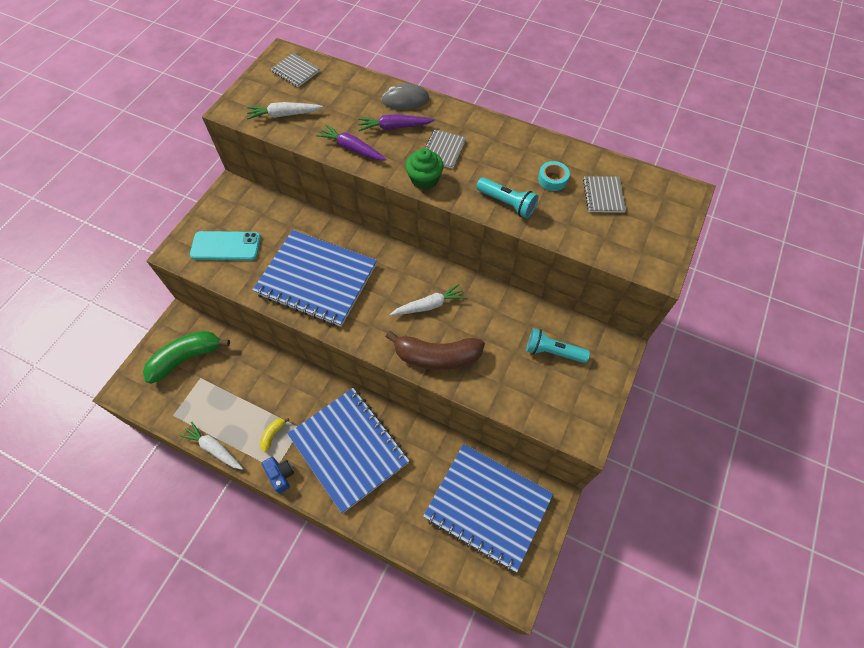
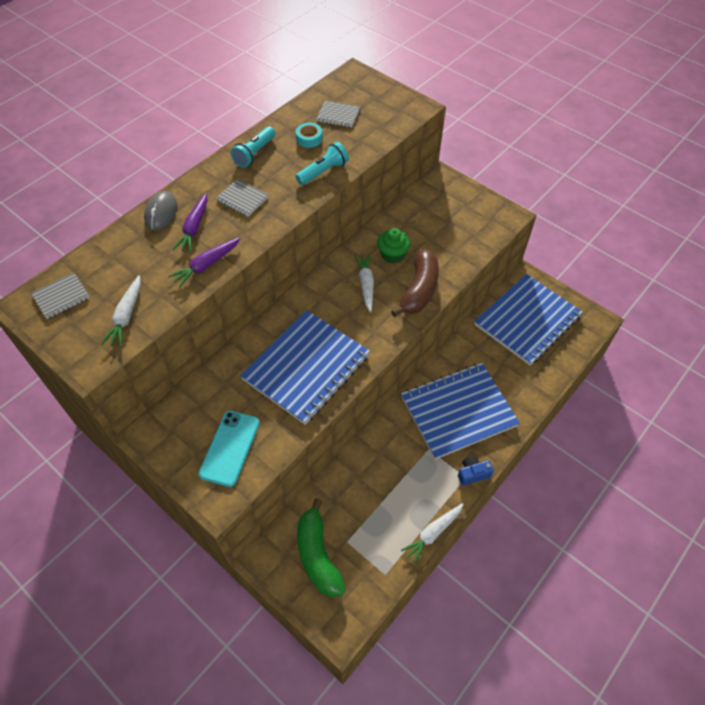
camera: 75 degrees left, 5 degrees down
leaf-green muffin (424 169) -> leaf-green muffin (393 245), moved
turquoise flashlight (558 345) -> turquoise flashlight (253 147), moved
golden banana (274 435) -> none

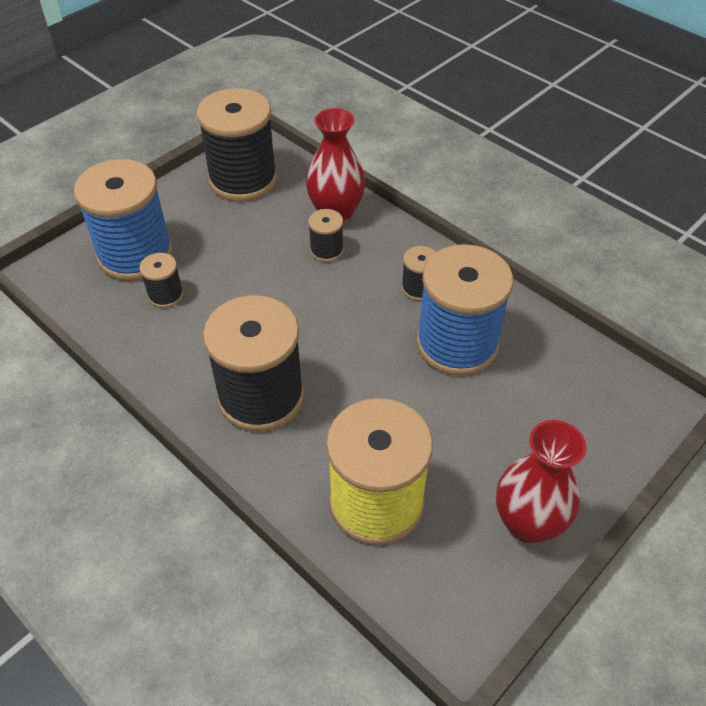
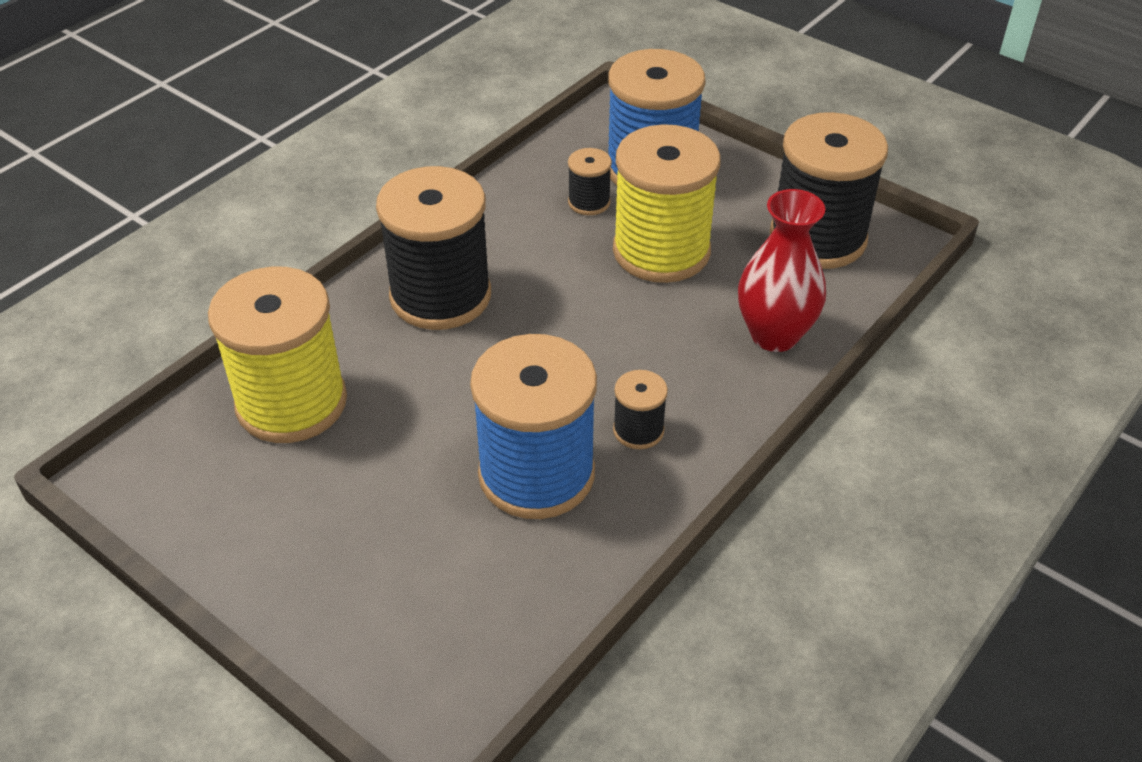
camera: 85 degrees right, 5 degrees down
jet-black spool (326 235) -> none
red flower vase (541 481) -> none
none -> golden spool (667 203)

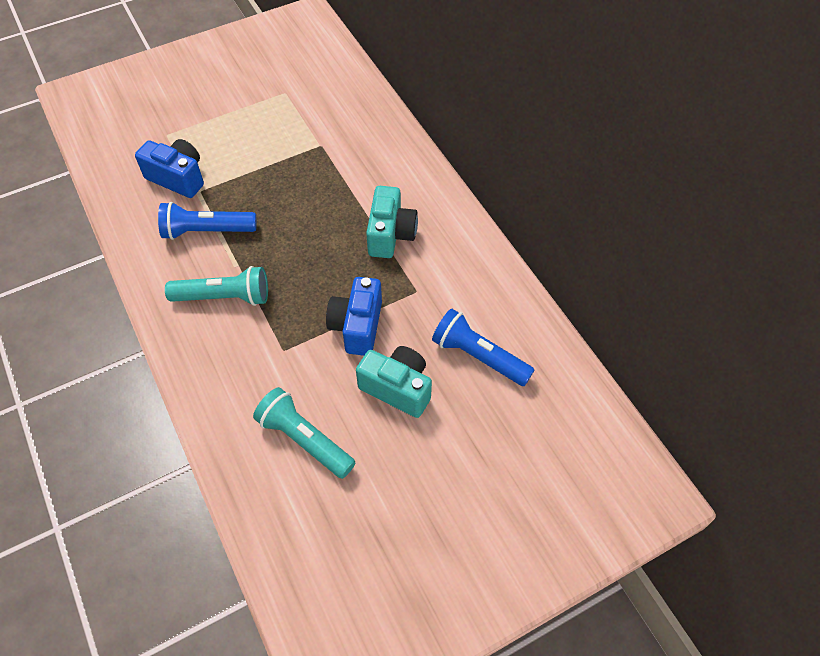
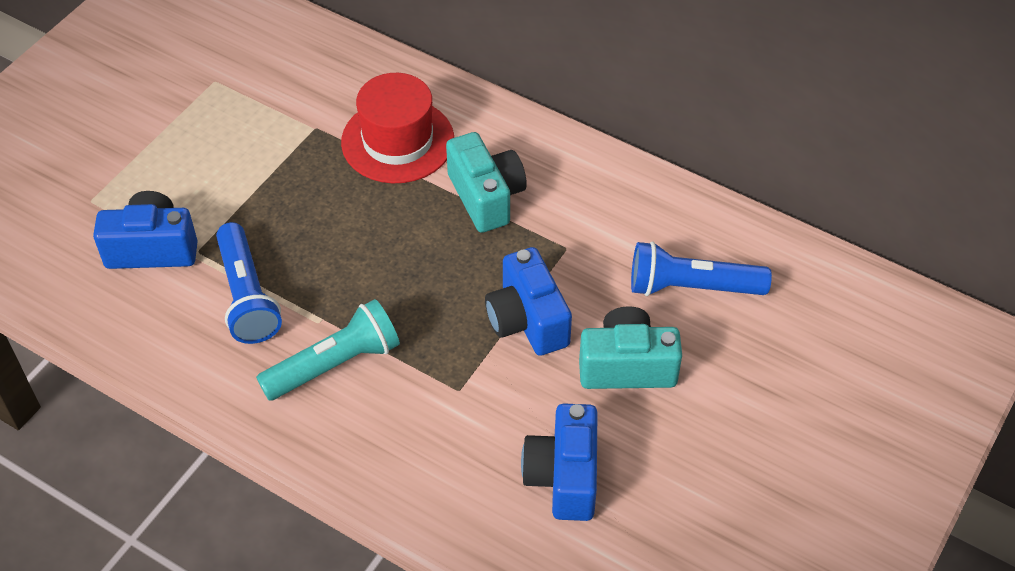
camera: 30 degrees left, 5 degrees down
royal blue flashlight (207 221) -> royal blue flashlight (249 283), 75 degrees counterclockwise
turquoise flashlight (304 433) -> royal blue photo camera (559 462)
none -> red tall hat (397 128)

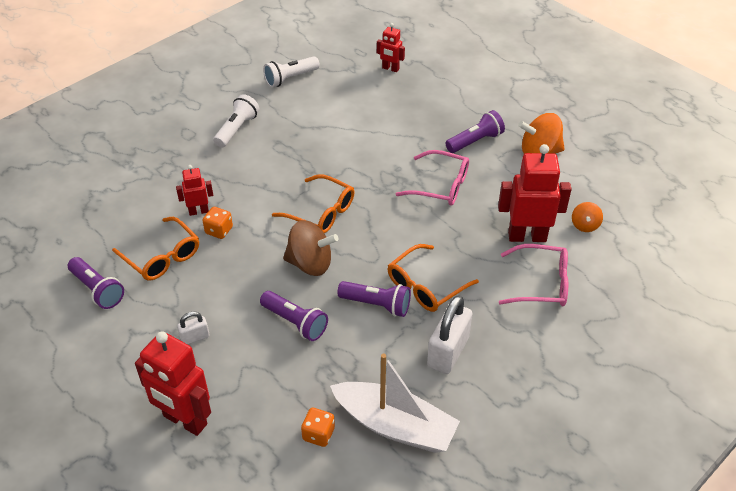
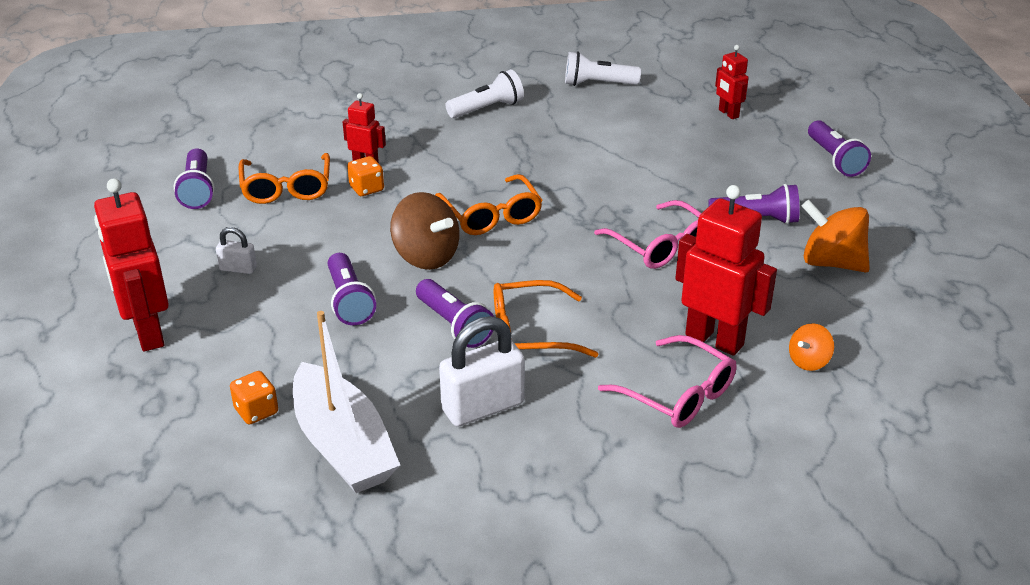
camera: 35 degrees right, 10 degrees down
none -> royal purple flashlight (839 148)

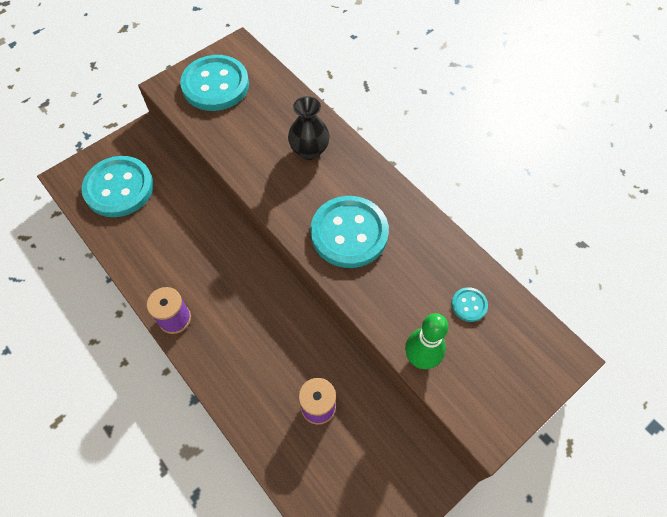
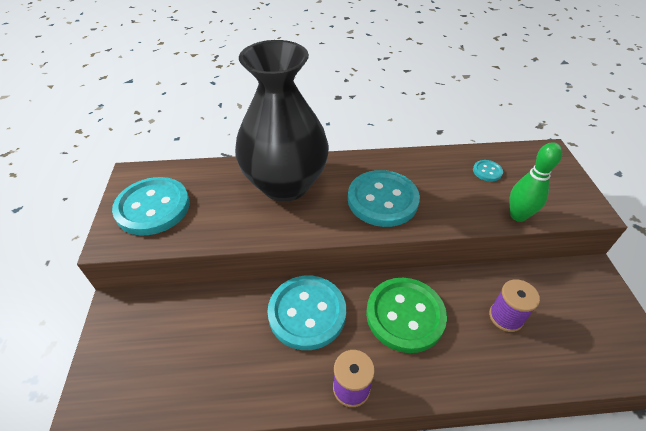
camera: 55 degrees left, 15 degrees down
jet-black flower vase (309 128) -> jet-black flower vase (282 121), x2.24
turquoise shirt button (117 186) -> turquoise shirt button (306 313), moved
none -> leaf-green shirt button (406 315)

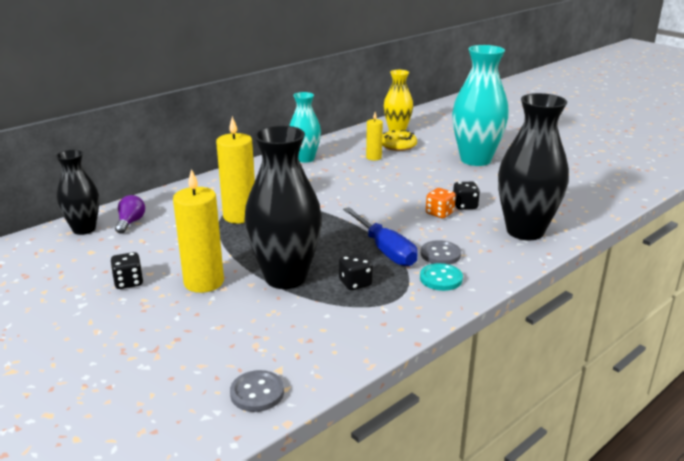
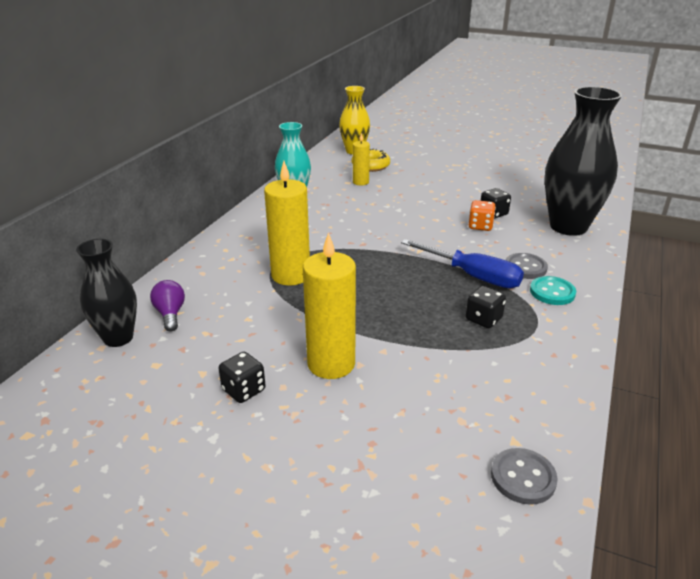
camera: 25 degrees left, 5 degrees up
turquoise flower vase (480 105) -> none
jet-black flower vase (283 207) -> none

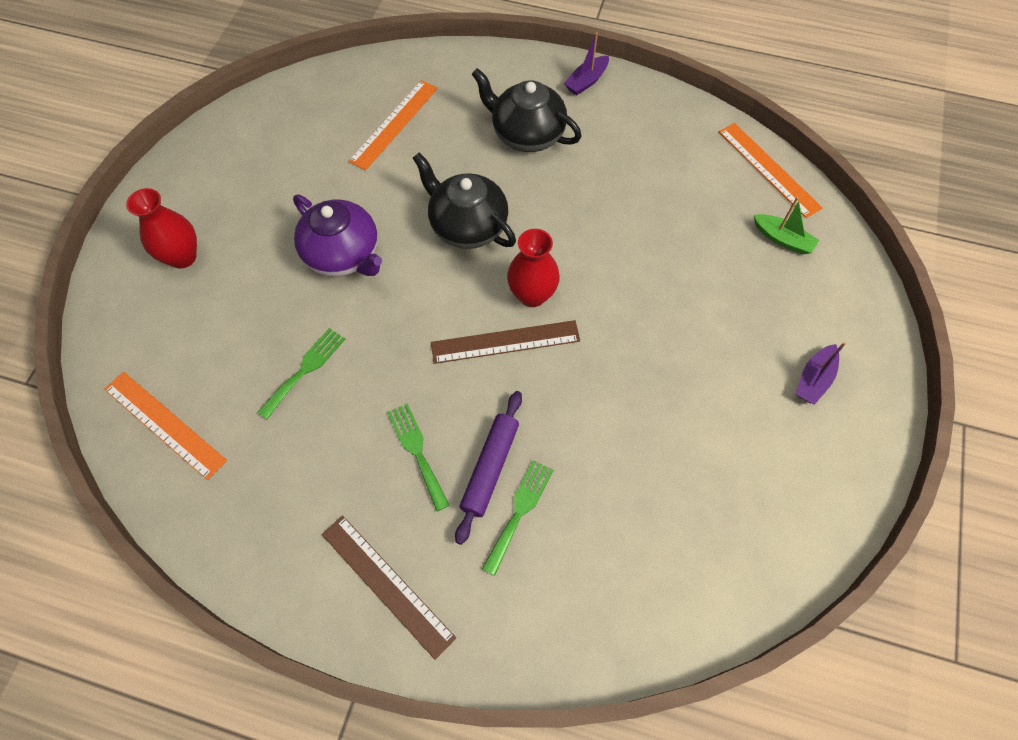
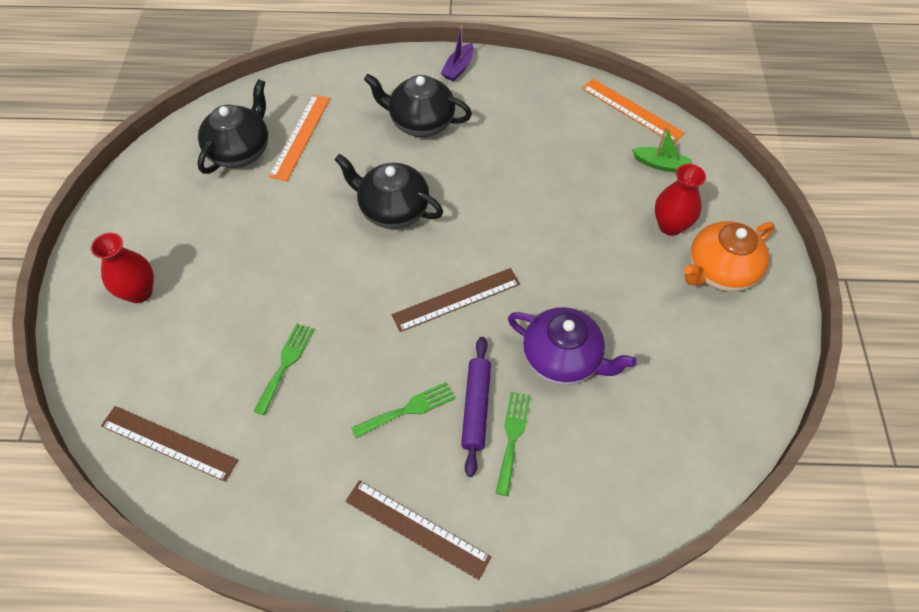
camera: 15 degrees left, 5 degrees down
royal purple china teapot (337 235) -> royal purple china teapot (572 346), moved
red flower vase (533 268) -> red flower vase (680 200), moved
royal purple toy boat (821 373) -> bright orange china teapot (729 256)
bright orange ruler (165 426) -> brown ruler (169 444)
leaf-green table fork (418 457) -> leaf-green table fork (403 410), 105 degrees clockwise
none -> jet-black china teapot (232 126)

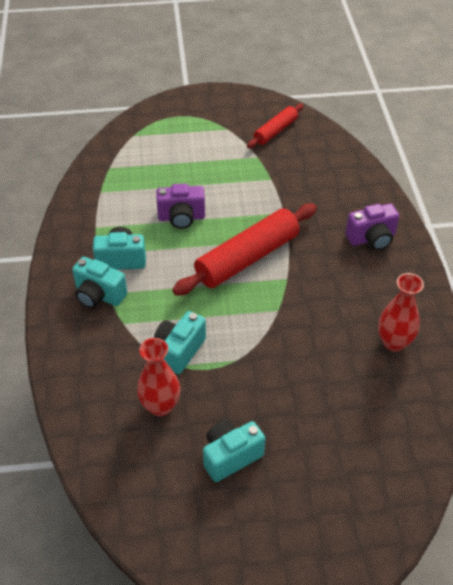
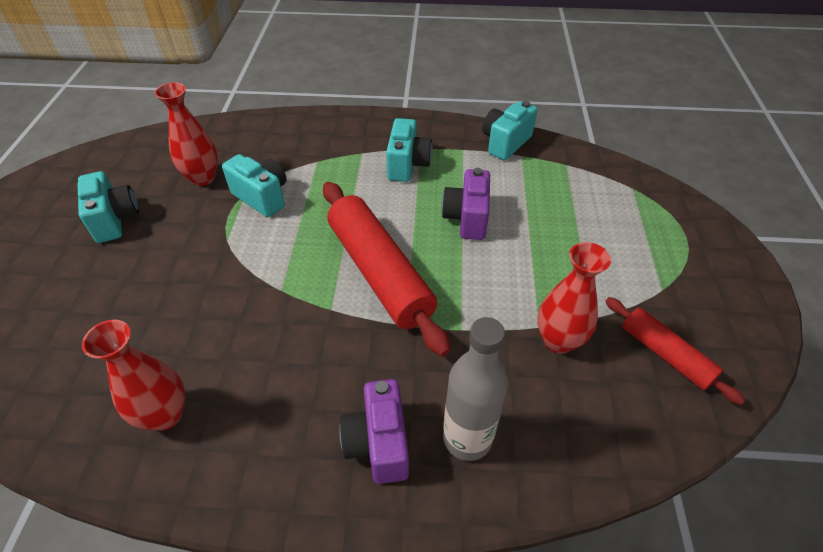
camera: 100 degrees right, 0 degrees up
turquoise photo camera (99 282) -> turquoise photo camera (509 130), moved
none -> red flower vase (574 298)
none -> gray bottle (475 389)

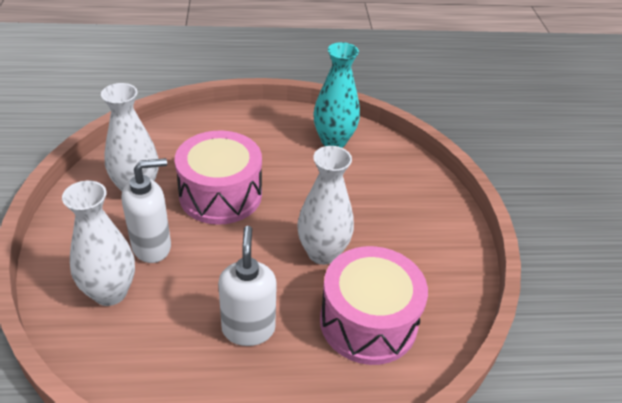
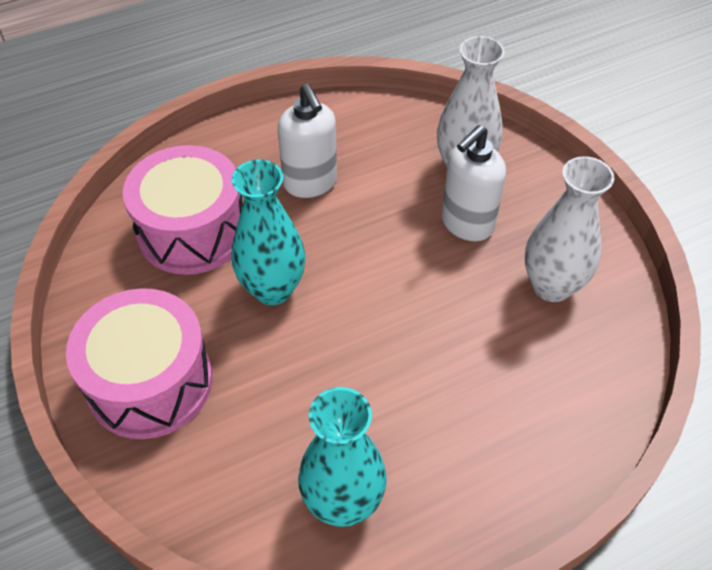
camera: 160 degrees right, 10 degrees up
rosy drum (218 177) -> rosy drum (139 363), moved
white flower vase (325 205) -> turquoise flower vase (269 232)

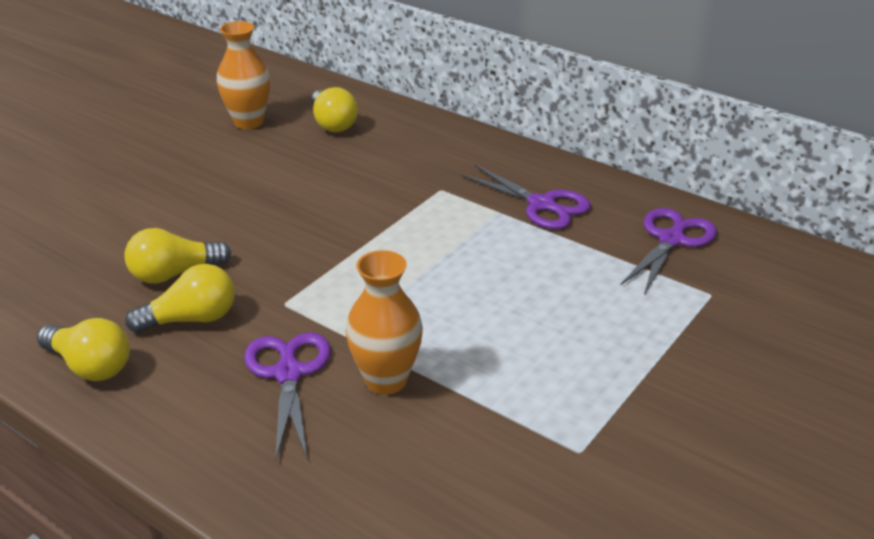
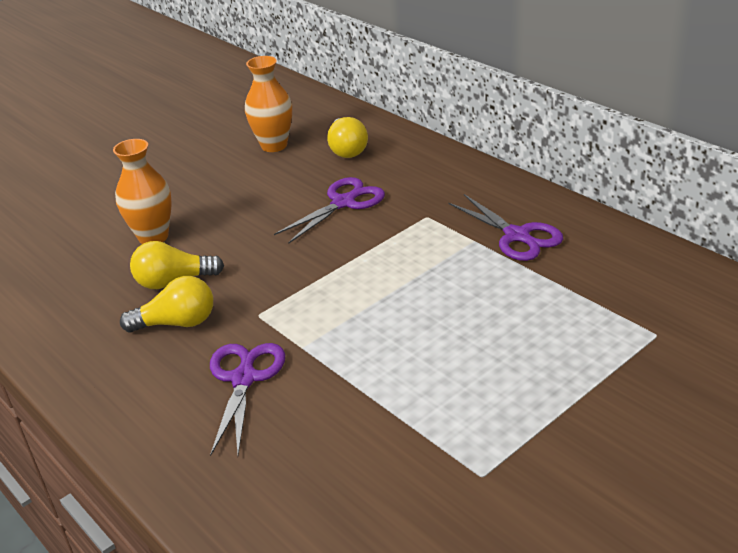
camera: 15 degrees right, 0 degrees up
royal purple pair of scissors (668 251) -> royal purple pair of scissors (329 210), moved
bright orange flower vase (384 322) -> bright orange flower vase (142 191), moved
golden lightbulb (83 349) -> none

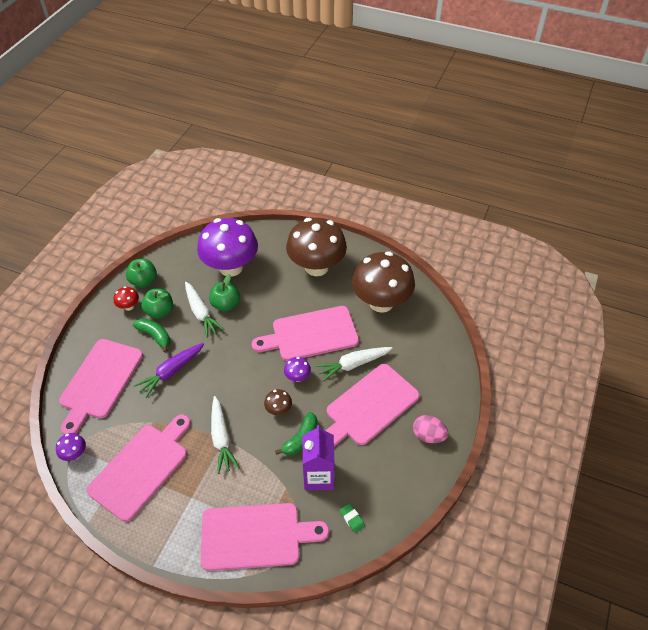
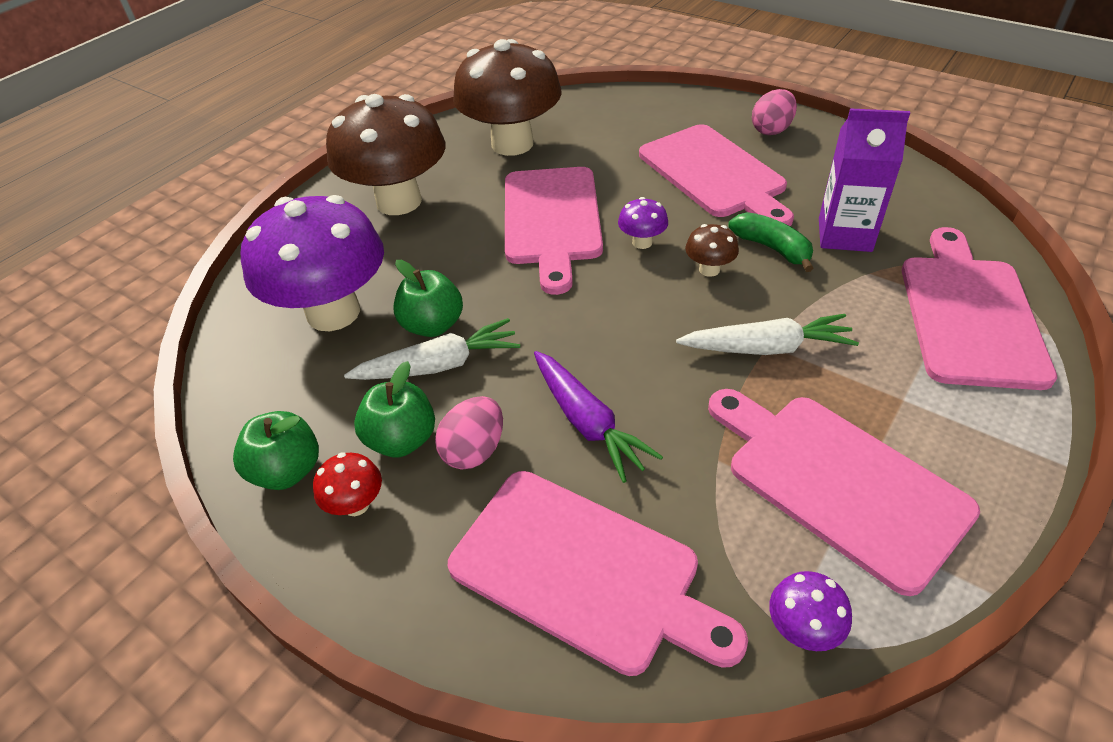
camera: 75 degrees left, 5 degrees down
leaf-green banana (151 335) -> rosy toy egg (469 432)
white root vegetable (354 364) -> none
leaf-green gum eraser (352 518) -> none

